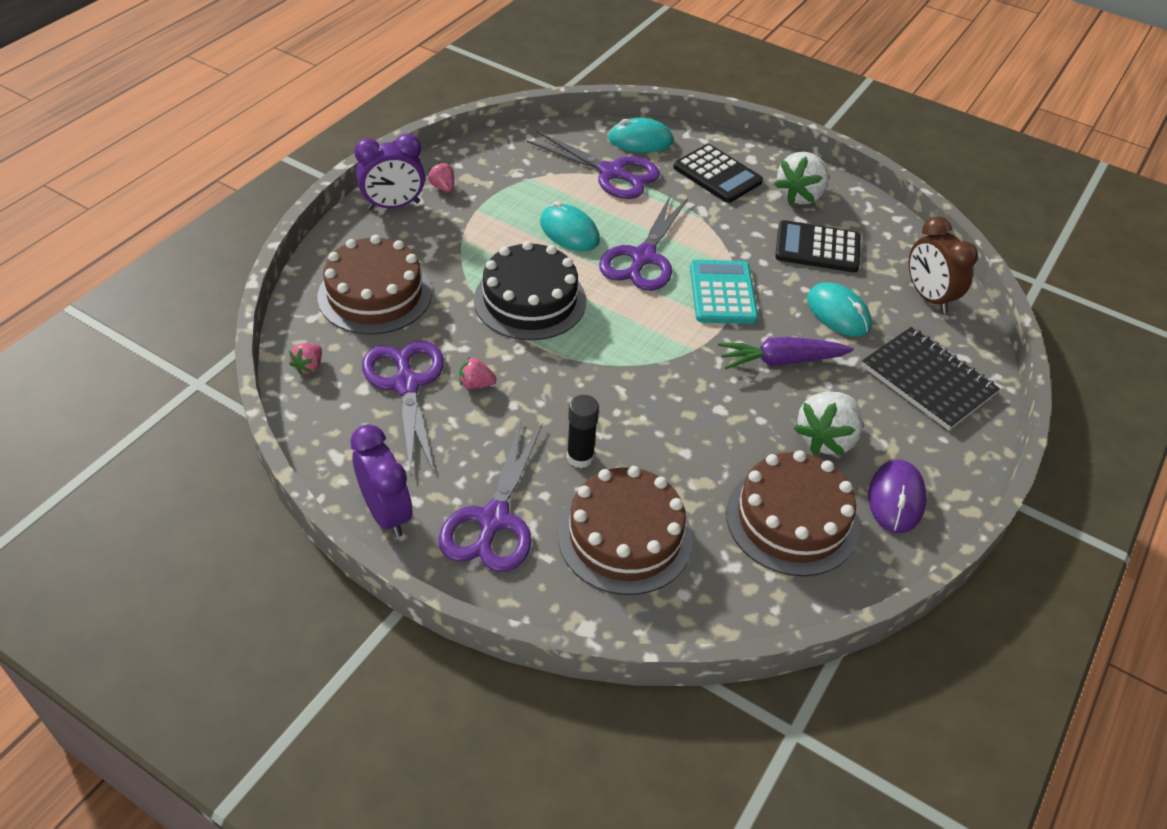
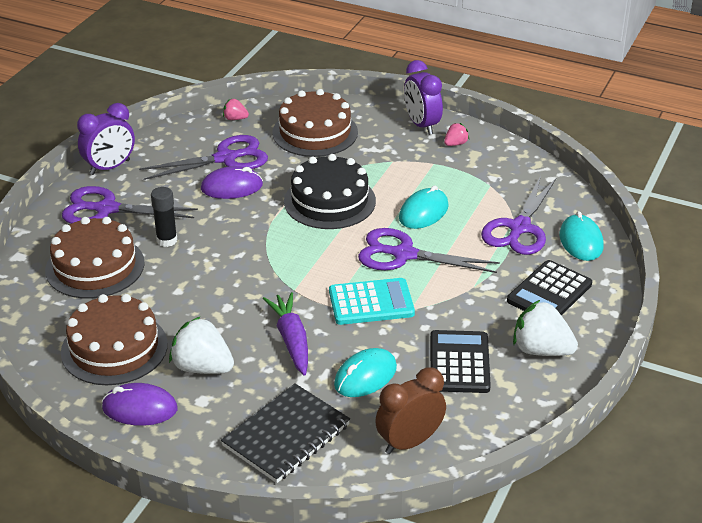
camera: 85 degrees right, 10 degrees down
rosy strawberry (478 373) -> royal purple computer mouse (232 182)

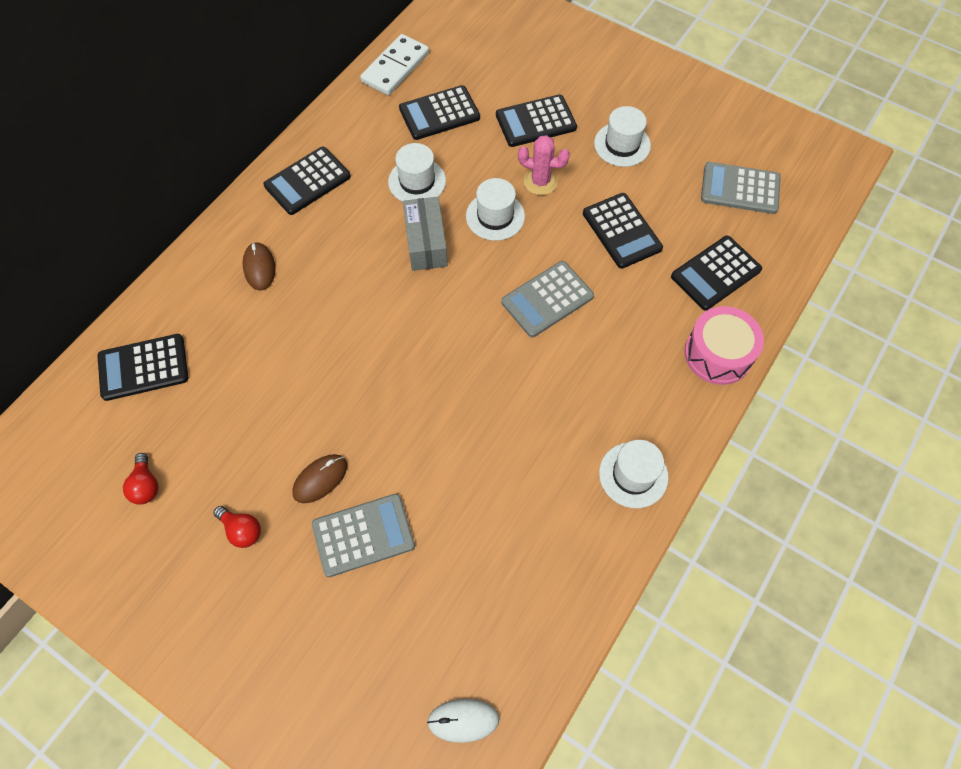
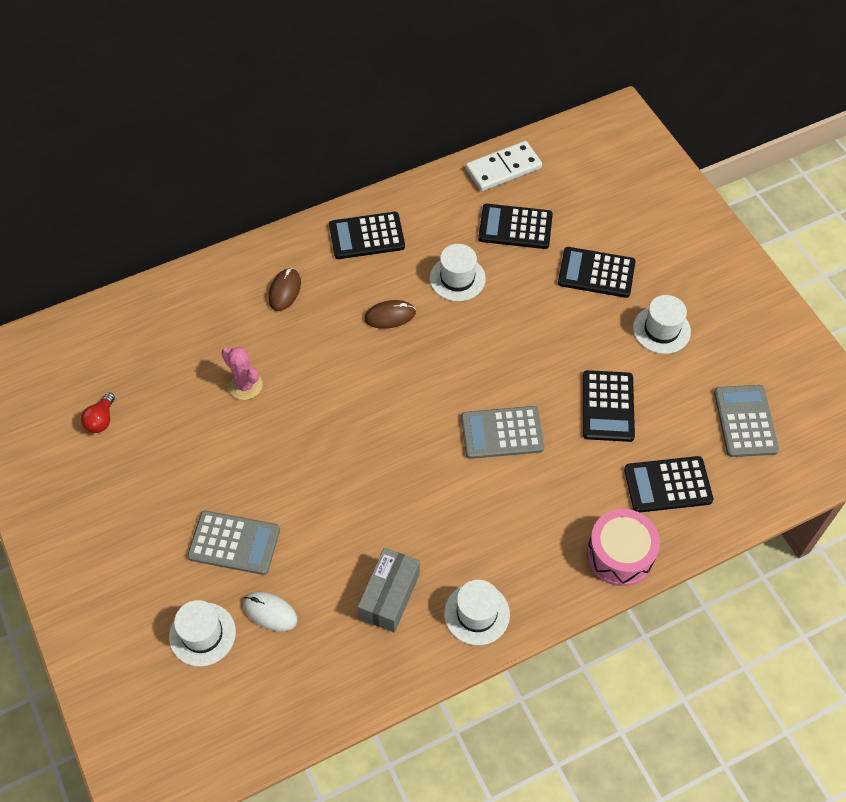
camera: 30 degrees right, 5 degrees down
rosy saguaro cactus (544 165) -> rosy saguaro cactus (242 373), moved
gray calculator (741 188) -> gray calculator (746 421), 45 degrees clockwise
white tall hat (495 209) -> white tall hat (202 633), moved
gray package (425 234) -> gray package (389 590), moved
jet-black calculator (142 367) -> none
brown computer mouse (320 478) -> brown computer mouse (390 314), moved
red lightbulb (237 527) -> none
white computer mouse (463 721) -> white computer mouse (270 611), moved

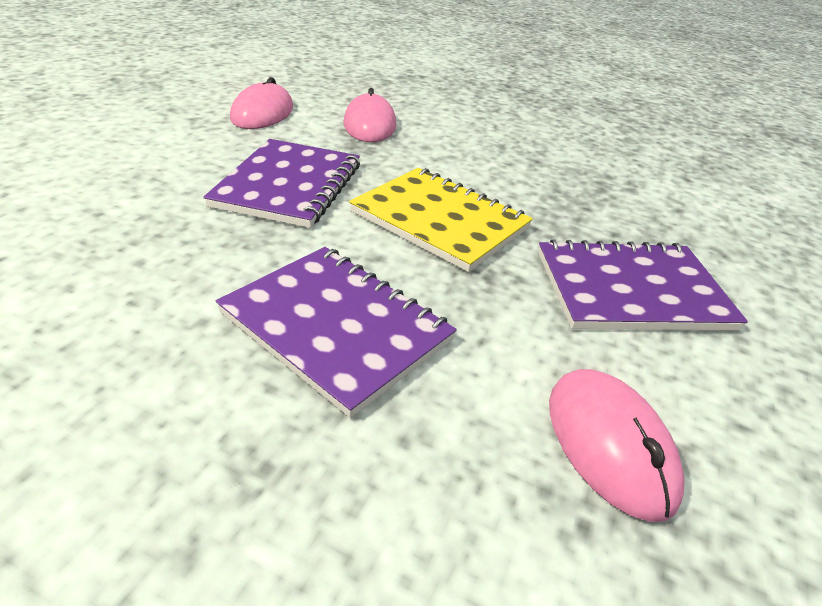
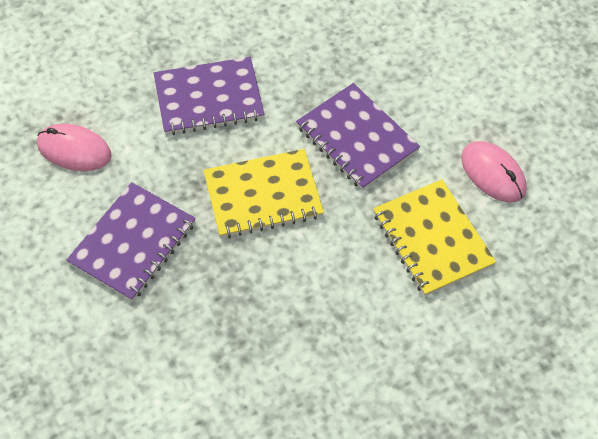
camera: 130 degrees right, 20 degrees up
rosy computer mouse (370 115) -> golden exercise book (434 237)

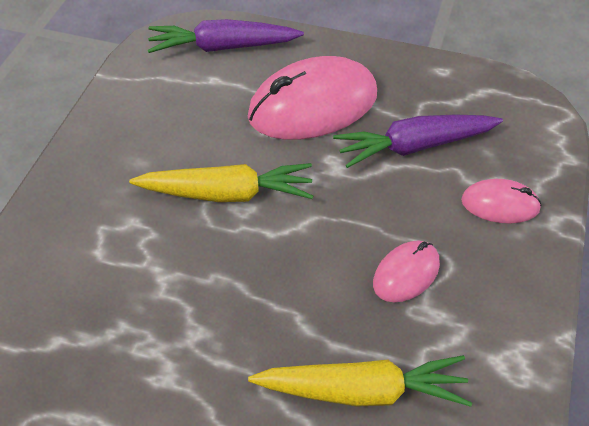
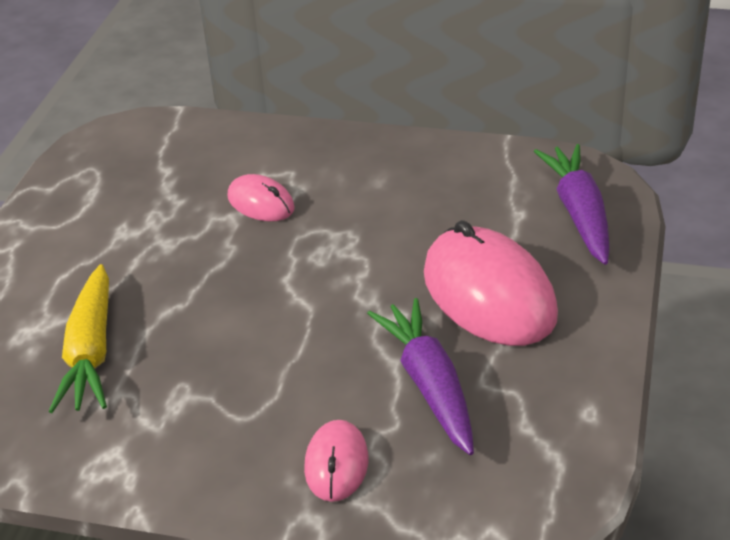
camera: 90 degrees right, 10 degrees down
golden root vegetable (221 182) -> none
rosy computer mouse (406 271) -> rosy computer mouse (261 197), moved

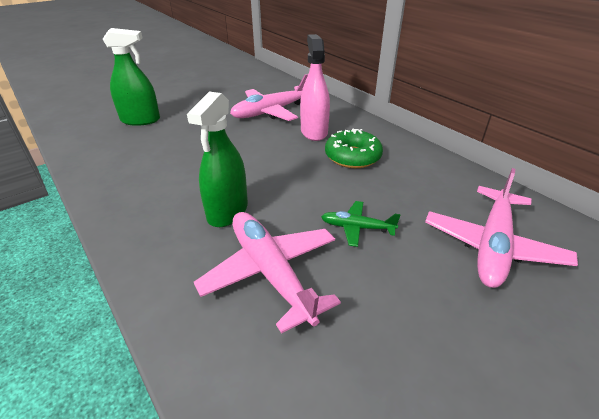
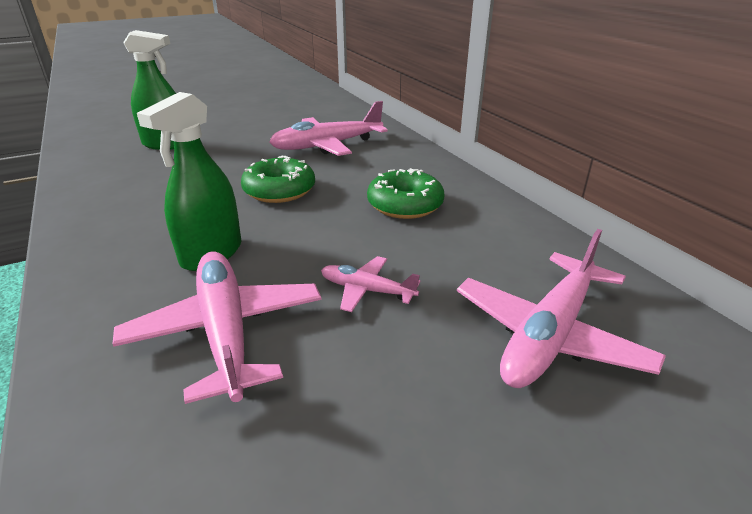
camera: 10 degrees right, 5 degrees down
rosy spray bottle (315 87) -> none
leaf-green aeroplane (361 224) -> rosy aeroplane (370 284)
none -> leaf-green doughnut (278 179)

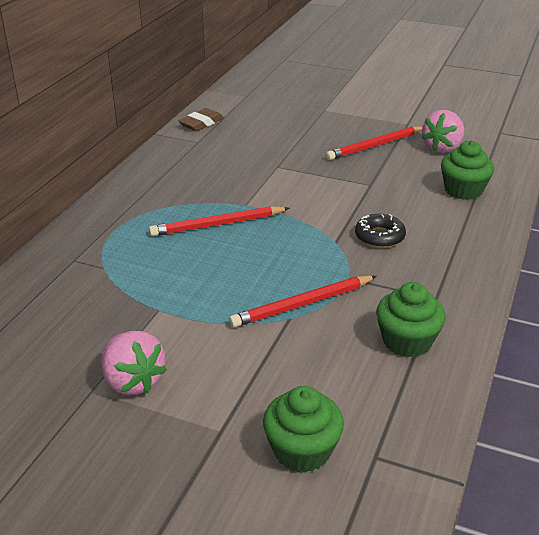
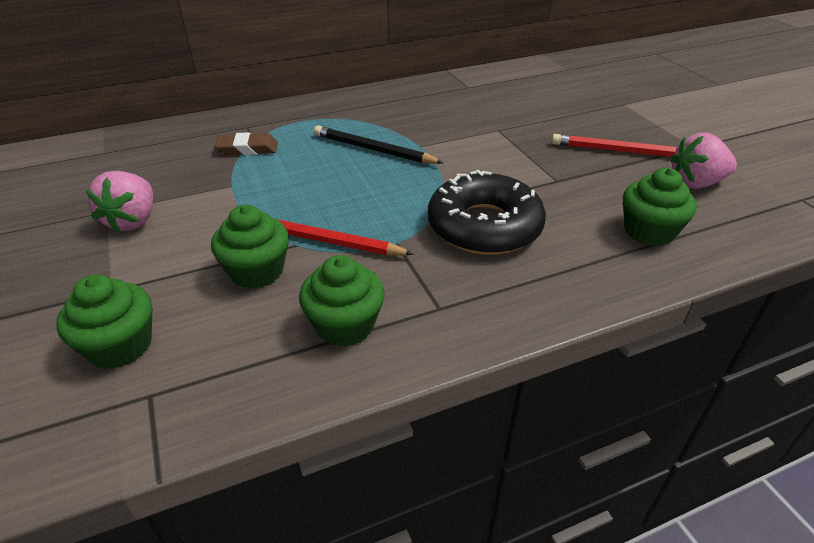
camera: 45 degrees right, 5 degrees up
brown gum eraser (201 119) -> brown gum eraser (246 143), moved
red wooden pencil (219 221) -> jet-black wooden pencil (378 144)
jet-black doughnut (380 231) -> jet-black doughnut (487 212), x1.93
none -> leaf-green muffin (250 247)

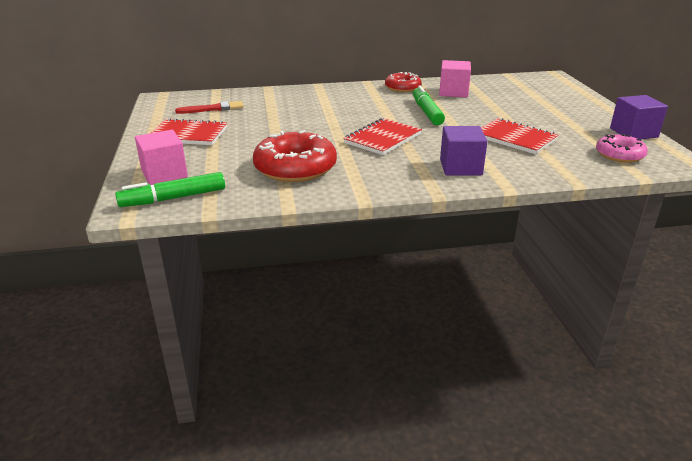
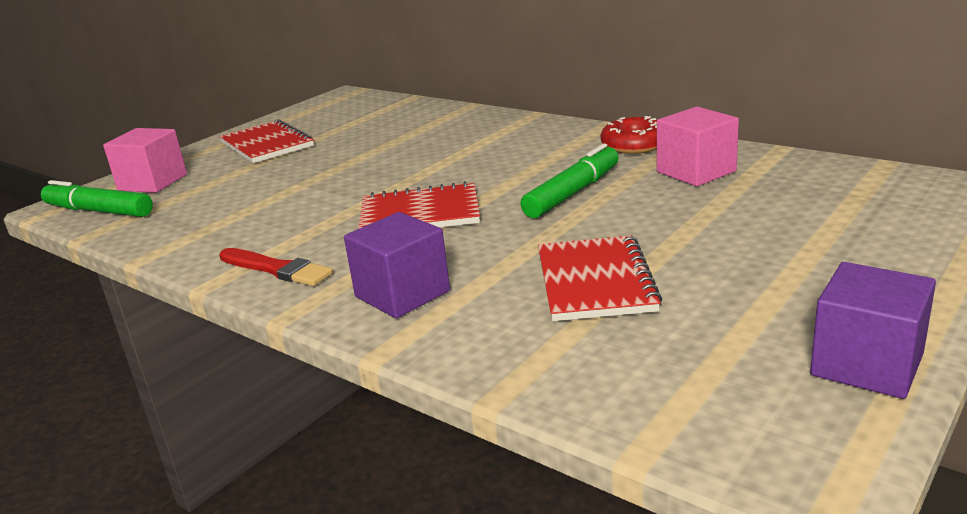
camera: 50 degrees right, 5 degrees down
red brush (209 107) -> red brush (276 267), moved
red doughnut (295 156) -> none
rosy doughnut (622 148) -> none

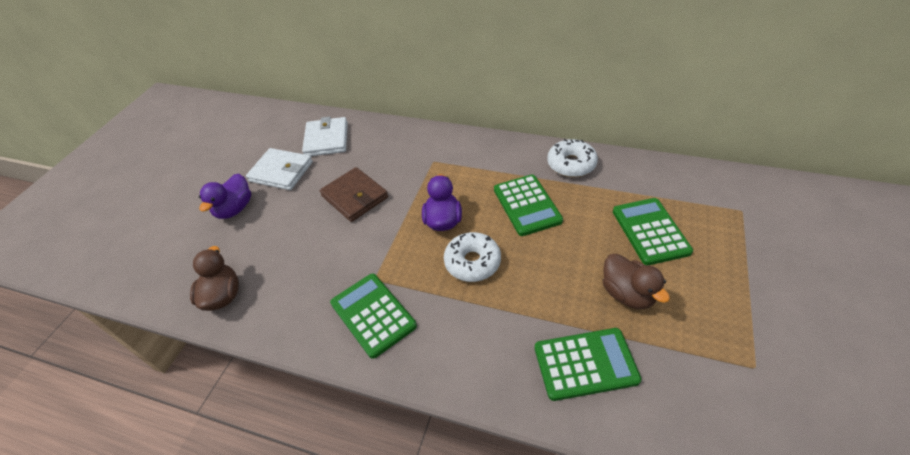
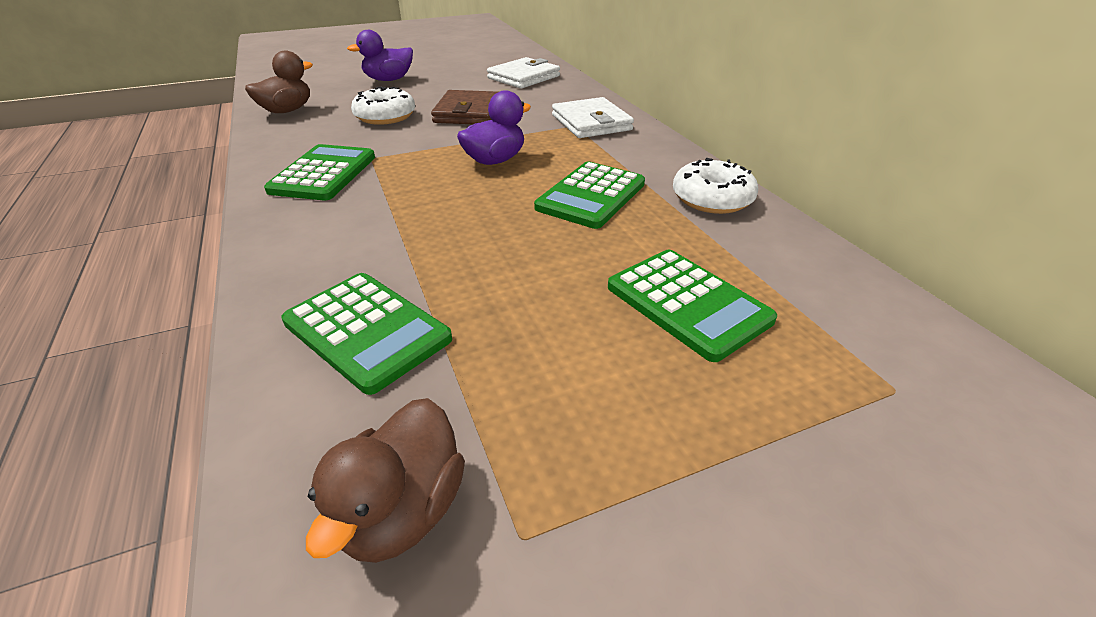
camera: 45 degrees right, 10 degrees down
white card wallet (279 169) -> white card wallet (593 117), moved
leaf-green calculator (653 231) -> leaf-green calculator (692 306), 105 degrees clockwise
white doughnut (472 257) -> white doughnut (383 106), moved
brown toy duck (636 281) -> brown toy duck (385 480), moved

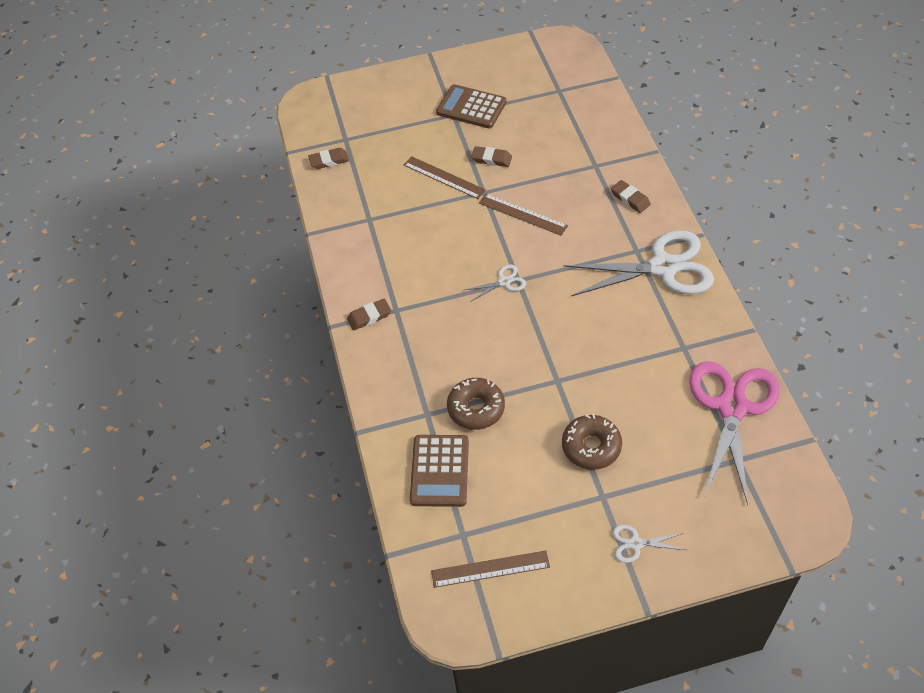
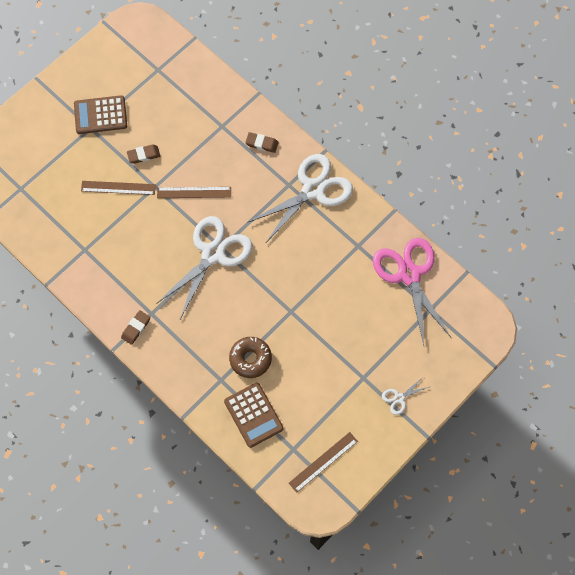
camera: 35 degrees left, 15 degrees up
brown gum eraser (328 158) -> none
white pair of scissors (495 283) -> white pair of scissors (204 267), x2.35
brown doughnut (592 442) -> none

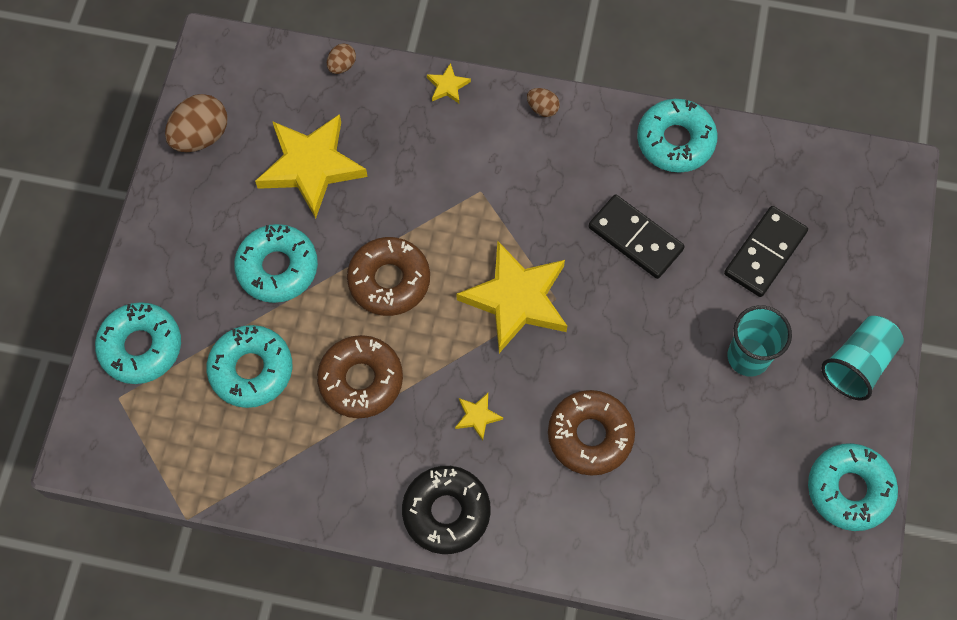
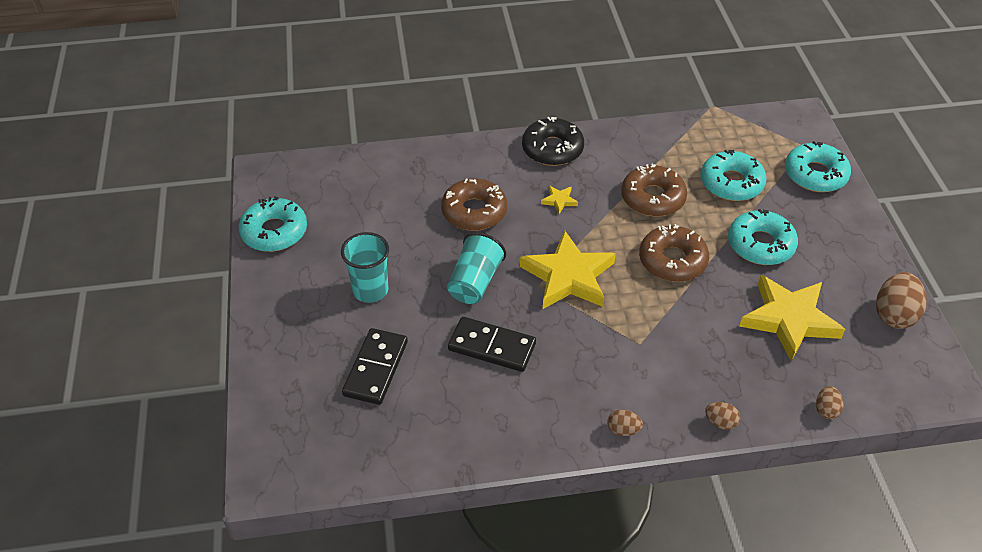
camera: 160 degrees right, 20 degrees down
golden five-pointed star (449 83) -> brown toy egg (722 416)
turquoise doughnut (677 136) -> none
turquoise tumbler (862 358) -> turquoise tumbler (476 268), moved

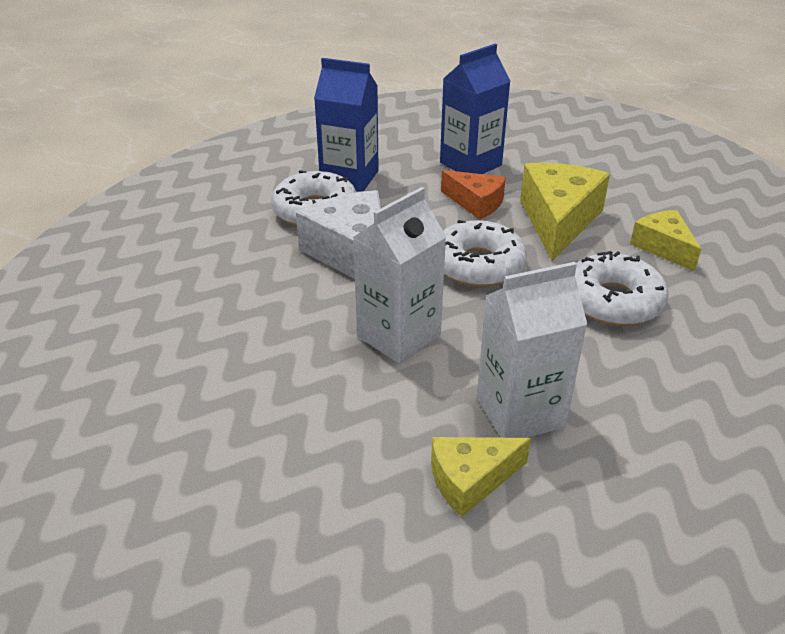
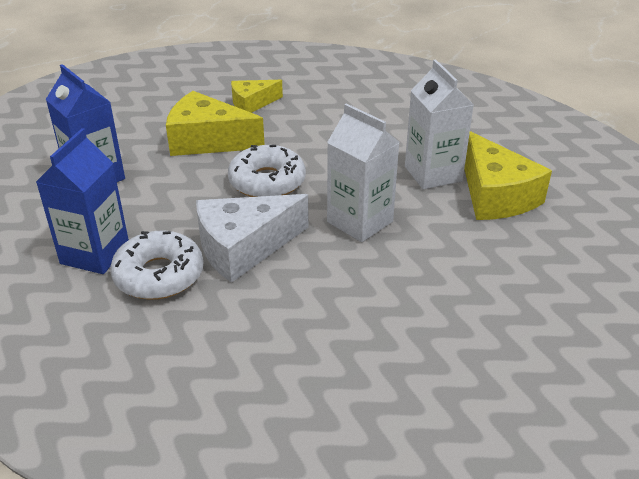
camera: 90 degrees left, 0 degrees up
bright orange cheese (473 195) -> none
white doughnut (622 288) -> none
golden cheese (481 477) -> golden cheese (508 175), x1.68

